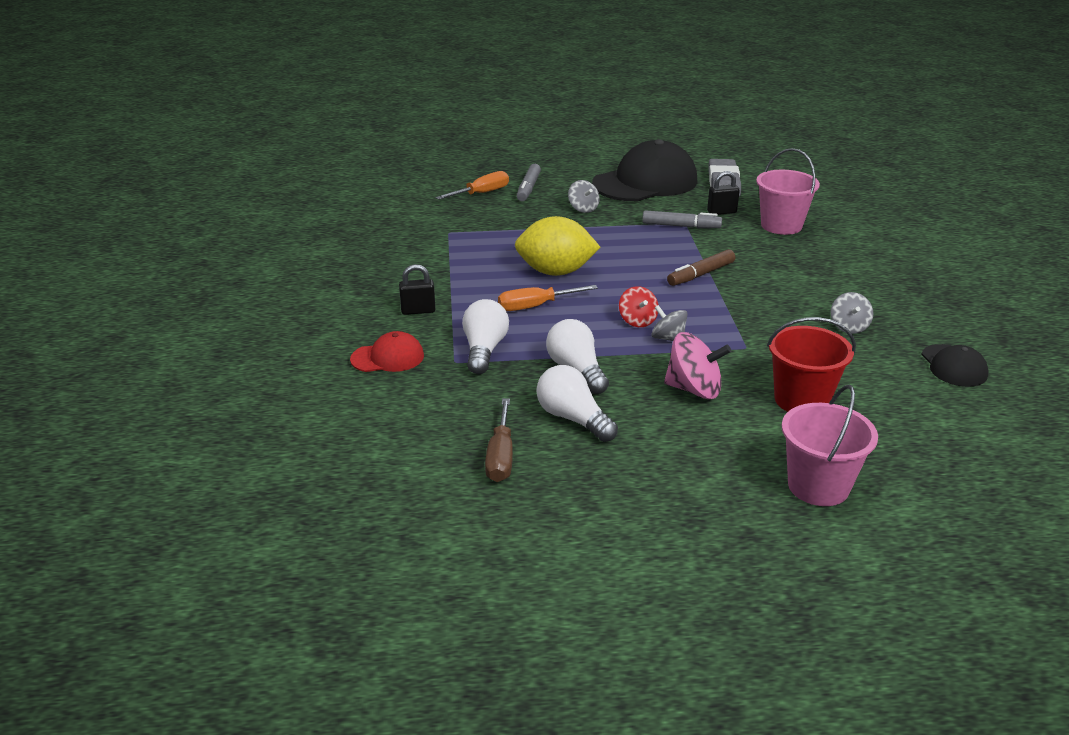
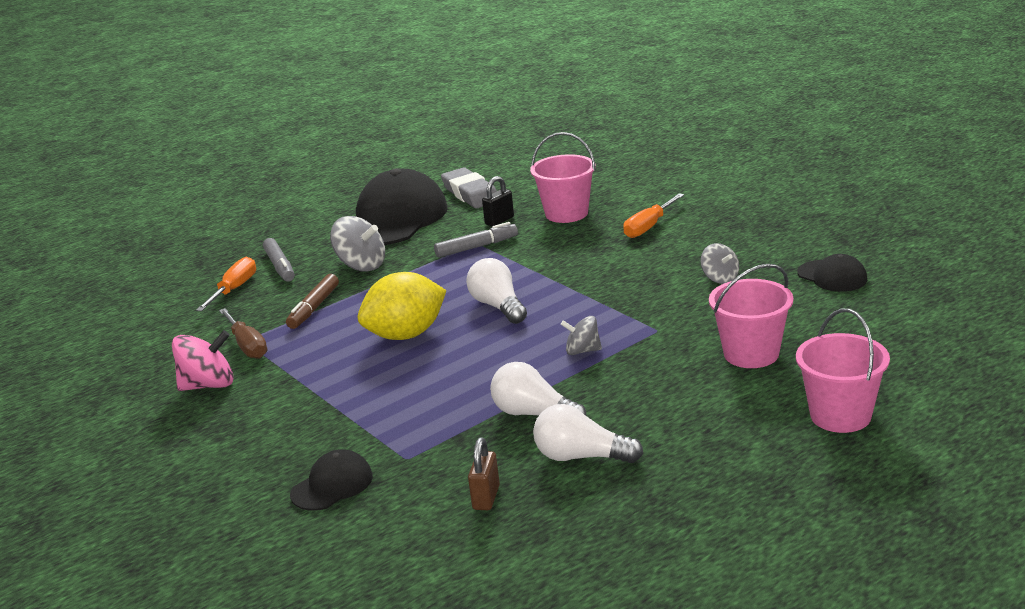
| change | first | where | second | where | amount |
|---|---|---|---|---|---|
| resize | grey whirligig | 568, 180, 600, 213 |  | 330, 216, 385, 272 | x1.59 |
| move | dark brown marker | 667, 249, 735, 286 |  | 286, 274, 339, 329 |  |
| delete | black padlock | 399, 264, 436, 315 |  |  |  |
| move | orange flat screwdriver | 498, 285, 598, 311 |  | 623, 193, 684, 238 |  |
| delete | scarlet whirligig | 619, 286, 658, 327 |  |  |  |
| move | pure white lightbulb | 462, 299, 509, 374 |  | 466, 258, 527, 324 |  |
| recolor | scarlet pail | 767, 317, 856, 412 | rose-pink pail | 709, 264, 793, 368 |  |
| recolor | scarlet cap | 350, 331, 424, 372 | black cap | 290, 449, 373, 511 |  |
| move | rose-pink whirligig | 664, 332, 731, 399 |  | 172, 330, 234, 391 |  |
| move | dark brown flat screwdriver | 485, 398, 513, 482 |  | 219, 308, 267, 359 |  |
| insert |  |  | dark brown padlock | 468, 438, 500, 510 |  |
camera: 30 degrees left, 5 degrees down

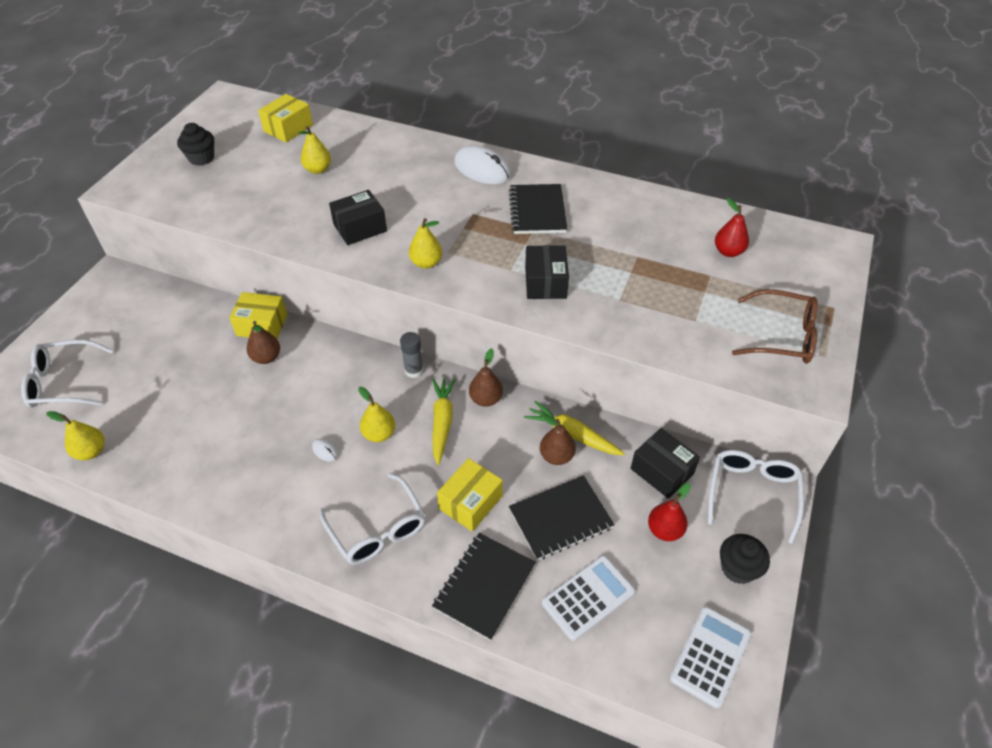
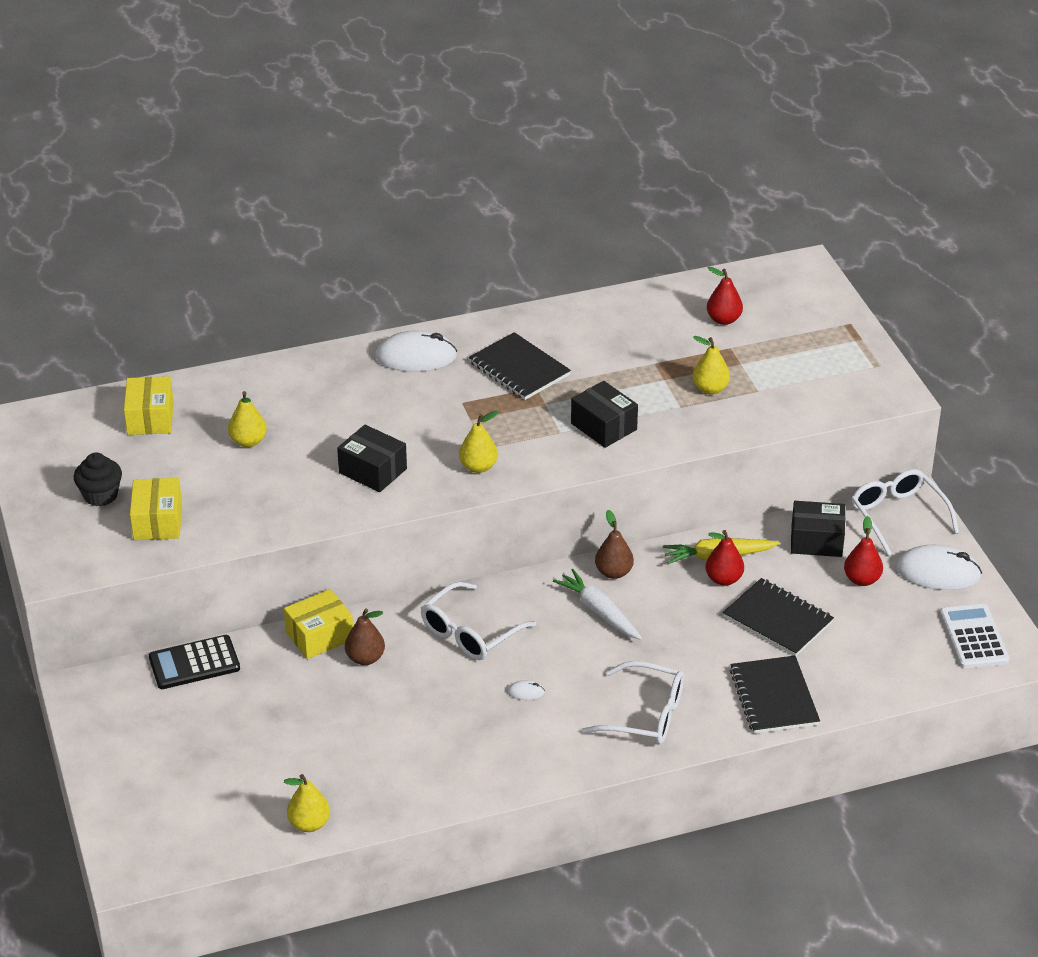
| change | first | where | second | where | amount |
|---|---|---|---|---|---|
| rotate | black parcel | 329, 190, 387, 245 |  | 337, 425, 407, 492 | 75 degrees counterclockwise |
| delete | dark brown glasses | 732, 289, 818, 364 |  |  |  |
| delete | grey stick of glue | 400, 332, 423, 378 |  |  |  |
| move | pure white glasses | 21, 340, 113, 408 |  | 421, 581, 536, 660 |  |
| recolor | bright yellow root vegetable | 432, 378, 456, 465 | pure white root vegetable | 553, 569, 642, 640 |  |
| move | bright yellow pear | 358, 387, 395, 442 |  | 692, 336, 730, 395 |  |
| recolor | dark brown pear | 540, 414, 576, 465 | scarlet pear | 705, 530, 744, 586 |  |
| move | bright yellow parcel | 437, 458, 503, 532 |  | 130, 478, 182, 540 |  |
| rotate | black exercise book | 509, 475, 615, 560 |  | 723, 578, 834, 656 | 75 degrees counterclockwise |
| replace | black muffin | 720, 534, 770, 584 | pure white computer mouse | 895, 544, 982, 590 |  |
| delete | pure white pocket calculator | 542, 556, 635, 641 |  |  |  |
| insert |  |  | black pocket calculator | 149, 635, 240, 689 |  |
camera: 40 degrees left, 10 degrees down

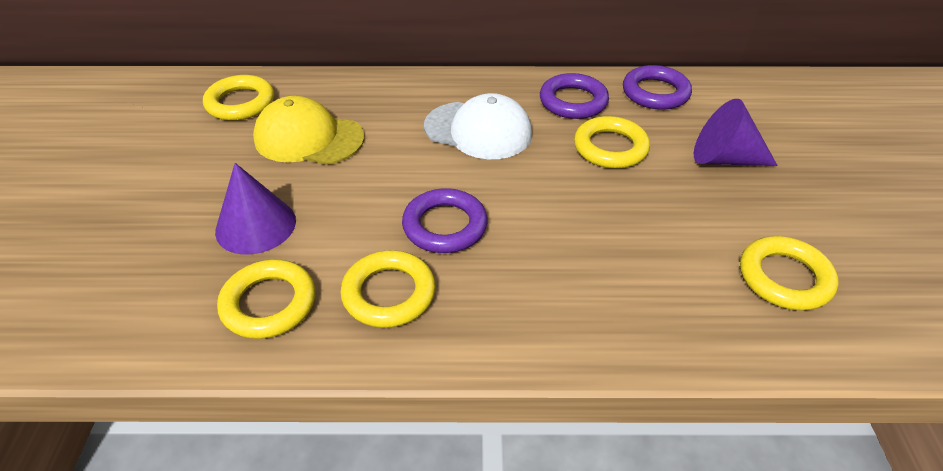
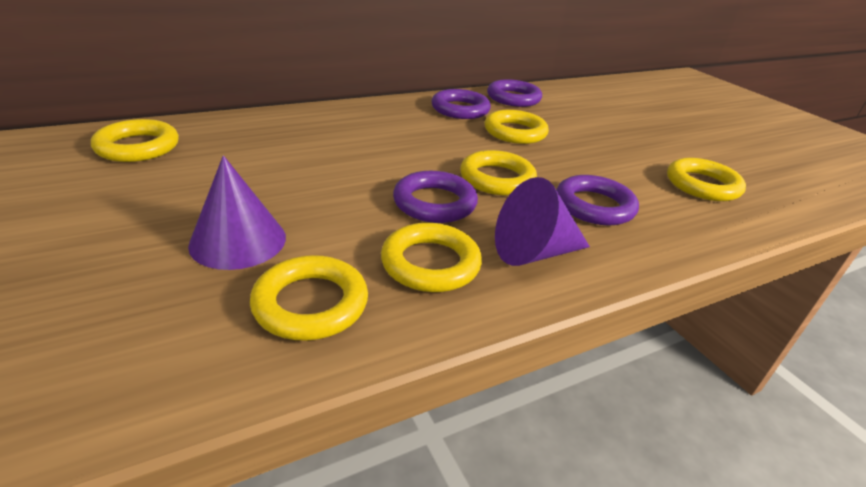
| change | first | where | second | where | amount |
|---|---|---|---|---|---|
| delete | pure white cap | 424, 93, 532, 159 |  |  |  |
| delete | bright yellow cap | 253, 96, 364, 165 |  |  |  |
| move | violet cone shape | 694, 99, 778, 166 |  | 495, 177, 590, 266 |  |
| insert |  |  | bright yellow hoop | 460, 150, 537, 195 |  |
| insert |  |  | violet hoop | 556, 175, 639, 225 |  |
camera: 30 degrees left, 10 degrees down

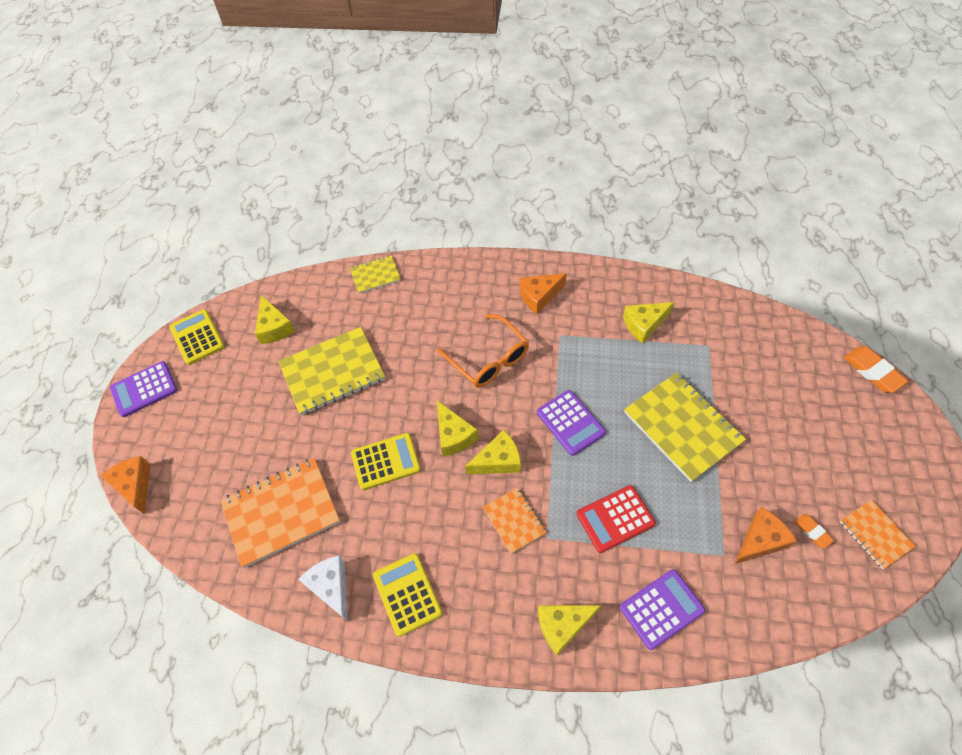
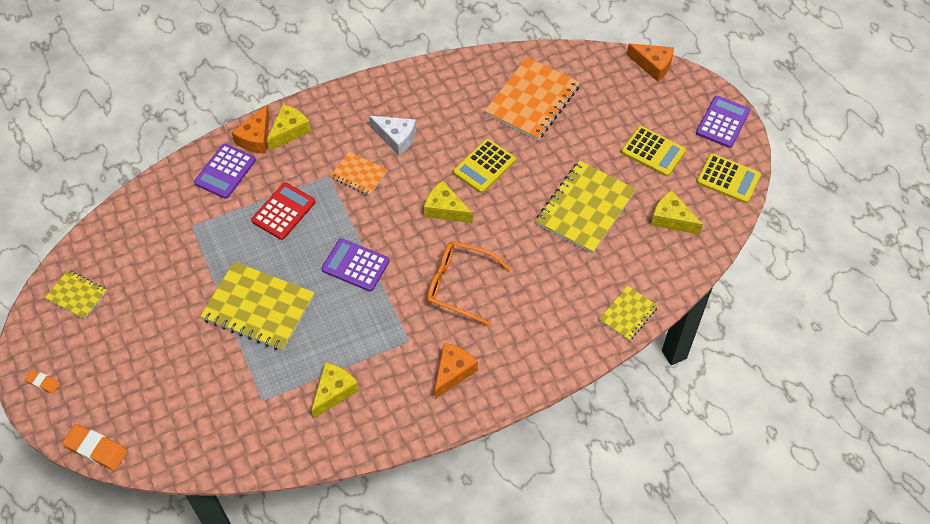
| change | first | where | second | where | amount |
|---|---|---|---|---|---|
| delete | bright yellow piece of cheese | 465, 430, 521, 474 |  |  |  |
| recolor | orange exercise book | 840, 500, 916, 569 | bright yellow exercise book | 45, 270, 107, 319 |  |
| move | orange piece of cheese | 735, 507, 797, 564 |  | 232, 105, 270, 154 |  |
| move | orange eraser | 795, 514, 834, 549 |  | 24, 369, 60, 394 |  |
| move | bright yellow pocket calculator | 373, 553, 443, 637 |  | 621, 126, 686, 176 |  |
| move | pure white piece of cheese | 299, 555, 348, 621 |  | 369, 116, 416, 155 |  |
camera: 145 degrees right, 0 degrees up

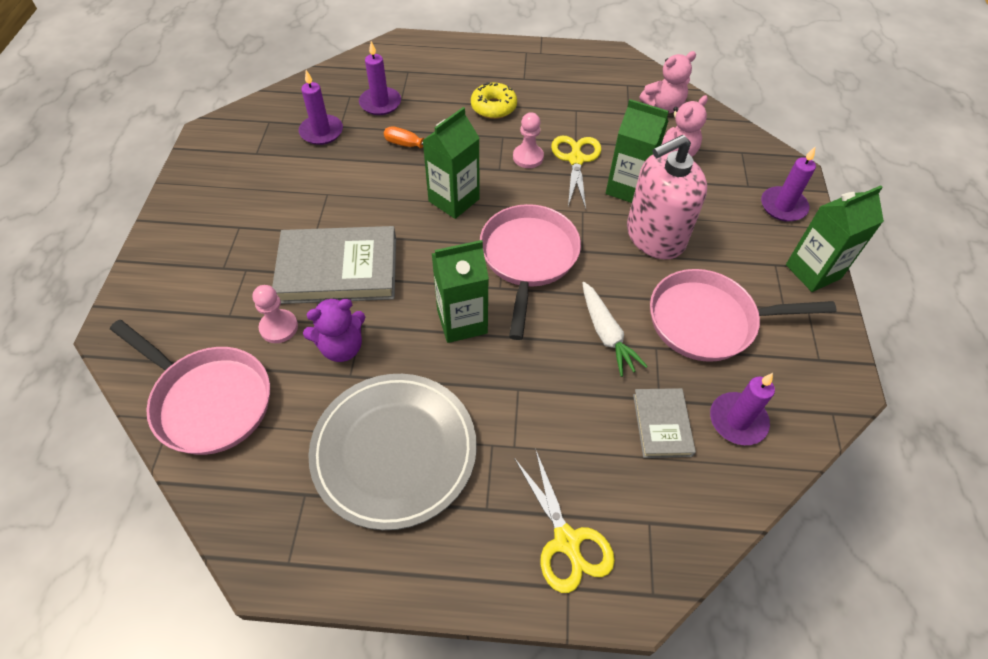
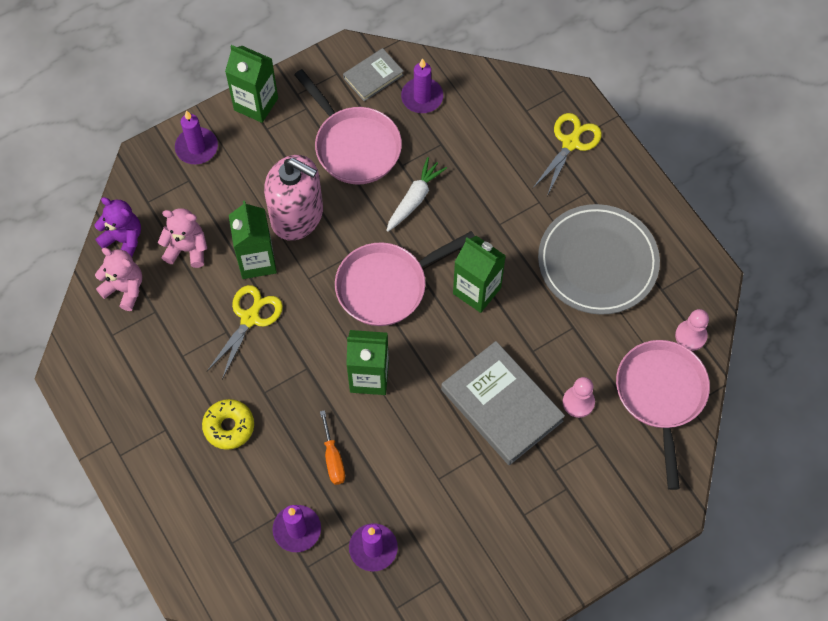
| change | first | where | second | where | amount |
|---|---|---|---|---|---|
| move | rose-pink pawn | 513, 112, 544, 168 |  | 675, 309, 709, 351 |  |
| rotate | bright yellow pair of scissors | 551, 136, 602, 209 |  | 207, 285, 283, 379 | 150 degrees clockwise |
| move | violet stuffed bear | 303, 298, 365, 362 |  | 95, 197, 141, 257 |  |
| move | grey hardback | 633, 388, 696, 458 |  | 343, 48, 404, 101 |  |
camera: 125 degrees left, 10 degrees up

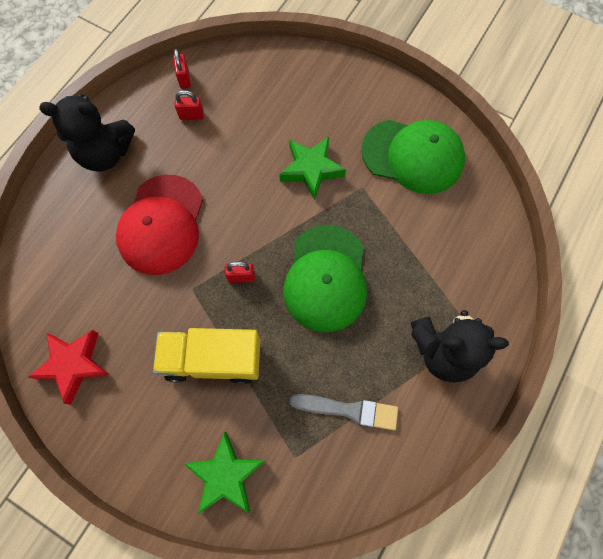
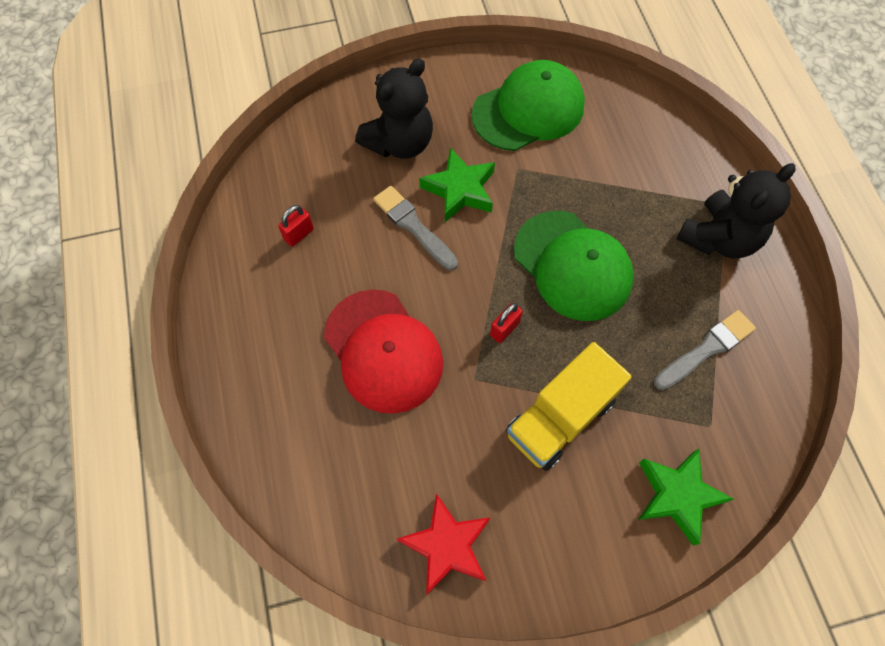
| change | first | where | second | where | amount |
|---|---|---|---|---|---|
| delete | scarlet padlock | 173, 49, 191, 89 |  |  |  |
| move | black stuffed bear | 39, 94, 135, 172 |  | 355, 58, 433, 159 |  |
| insert |  |  | grey brush | 373, 186, 458, 270 |  |
camera: 45 degrees left, 5 degrees down

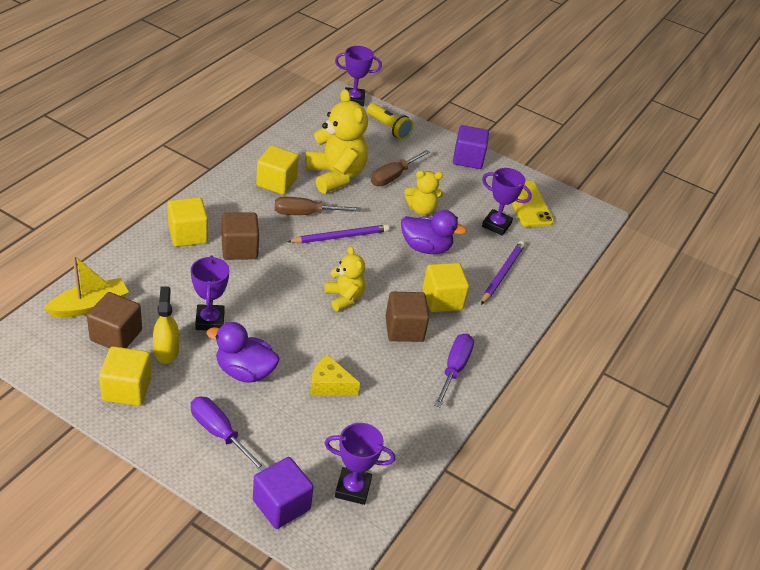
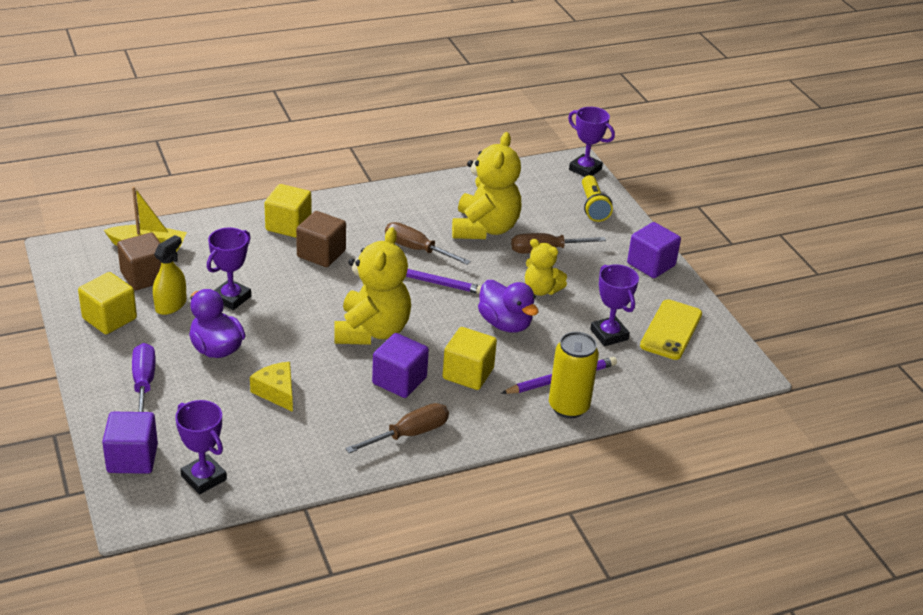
| change | first | where | second | where | amount |
|---|---|---|---|---|---|
| delete | bright yellow cube | 256, 146, 299, 195 |  |  |  |
| resize | bright yellow stuffed bear | 324, 246, 365, 311 |  | 334, 227, 411, 345 | x1.77 |
| recolor | dark brown cube | 385, 292, 429, 342 | violet cube | 372, 333, 429, 398 |  |
| recolor | violet flat screwdriver | 434, 334, 474, 408 | dark brown flat screwdriver | 345, 403, 449, 453 |  |
| insert |  |  | bright yellow tin | 549, 332, 599, 418 |  |
camera: 40 degrees right, 5 degrees down

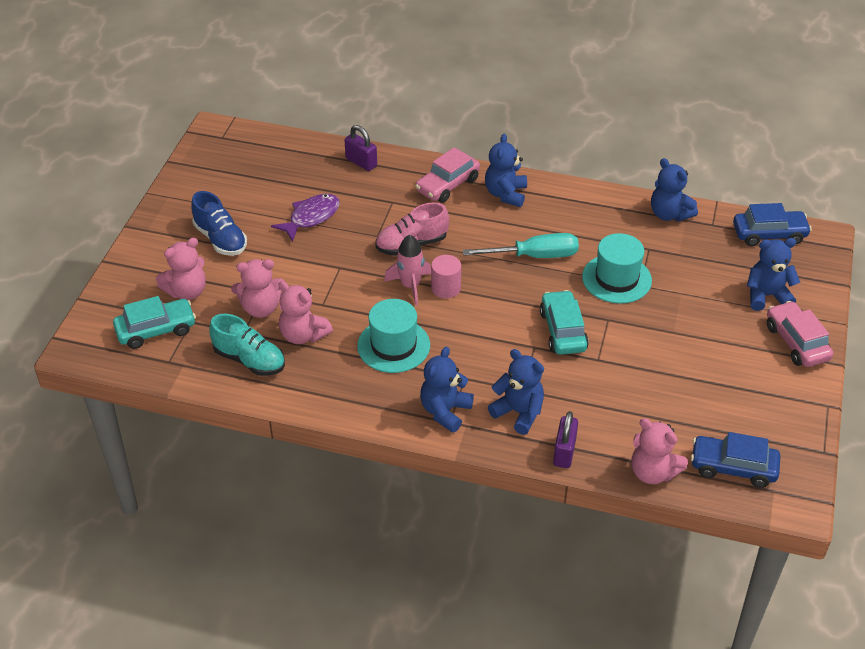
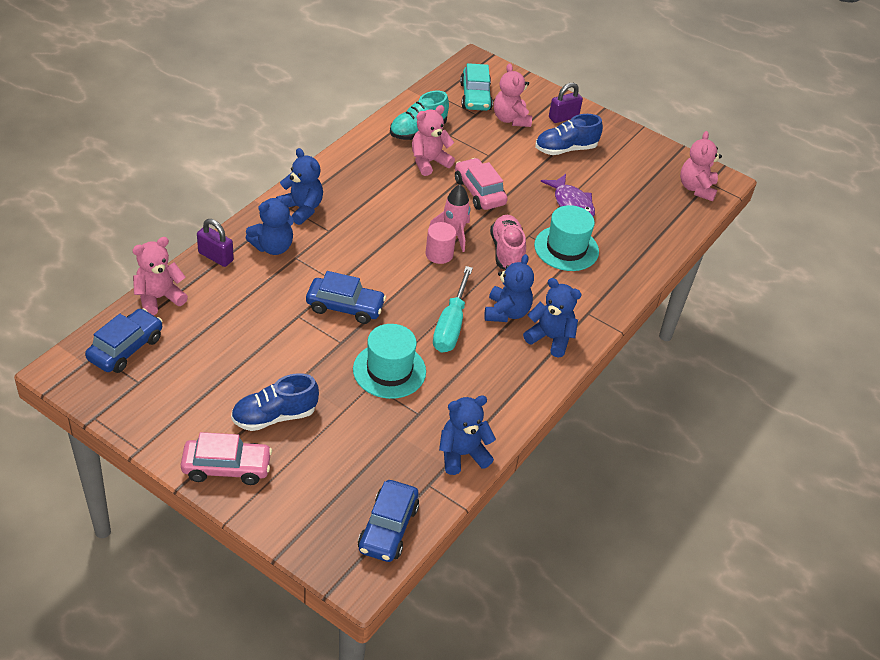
| change | first | where | second | where | amount |
|---|---|---|---|---|---|
| move | violet padlock | 345, 125, 377, 171 |  | 549, 83, 583, 123 |  |
| move | rose-pink toy car | 415, 147, 480, 203 |  | 455, 158, 508, 210 |  |
| move | royal blue stuffed bear | 747, 238, 800, 311 |  | 484, 254, 534, 322 |  |
| move | rose-pink stuffed bear | 231, 259, 285, 318 |  | 680, 131, 722, 201 |  |
| recolor | turquoise toy car | 540, 290, 589, 355 | royal blue toy car | 306, 271, 386, 324 |  |
| move | turquoise hat | 357, 299, 430, 373 |  | 534, 205, 599, 271 |  |
| insert |  |  | royal blue shoe | 231, 373, 319, 431 |  |
camera: 105 degrees right, 0 degrees up

